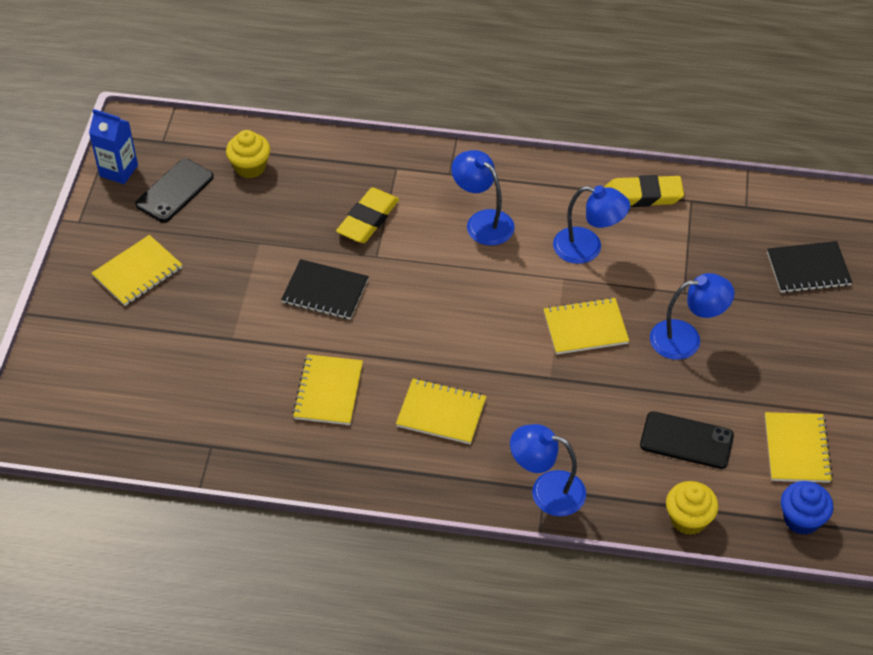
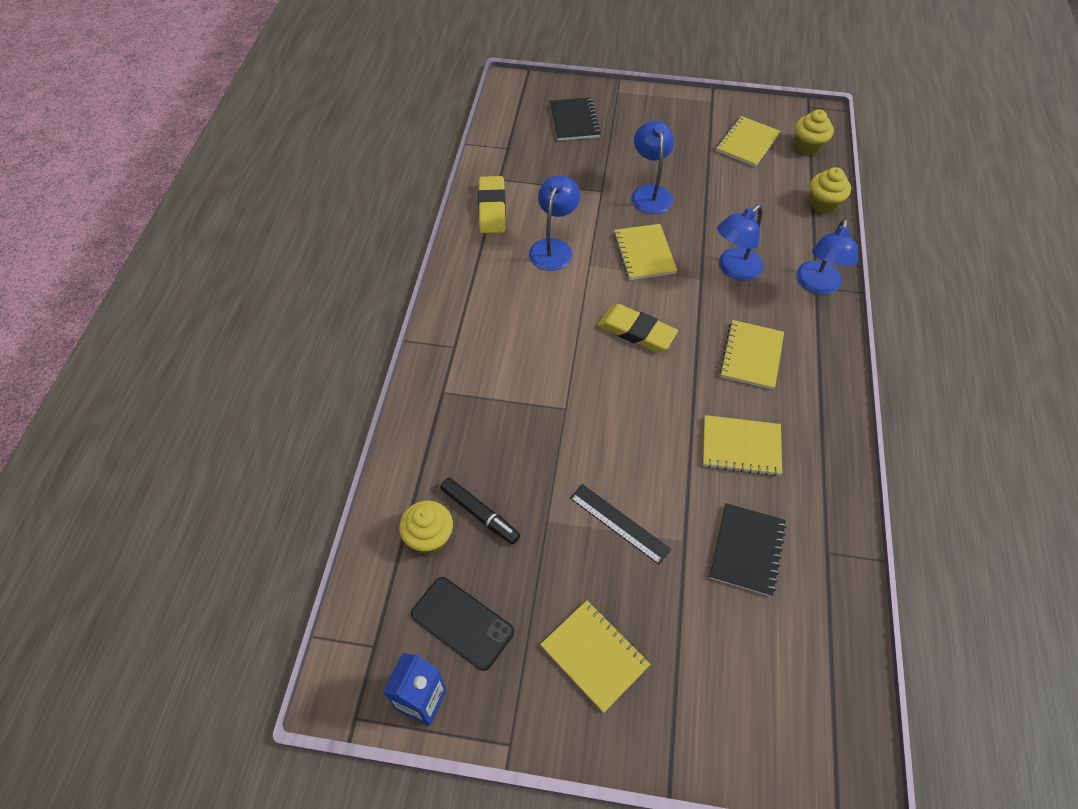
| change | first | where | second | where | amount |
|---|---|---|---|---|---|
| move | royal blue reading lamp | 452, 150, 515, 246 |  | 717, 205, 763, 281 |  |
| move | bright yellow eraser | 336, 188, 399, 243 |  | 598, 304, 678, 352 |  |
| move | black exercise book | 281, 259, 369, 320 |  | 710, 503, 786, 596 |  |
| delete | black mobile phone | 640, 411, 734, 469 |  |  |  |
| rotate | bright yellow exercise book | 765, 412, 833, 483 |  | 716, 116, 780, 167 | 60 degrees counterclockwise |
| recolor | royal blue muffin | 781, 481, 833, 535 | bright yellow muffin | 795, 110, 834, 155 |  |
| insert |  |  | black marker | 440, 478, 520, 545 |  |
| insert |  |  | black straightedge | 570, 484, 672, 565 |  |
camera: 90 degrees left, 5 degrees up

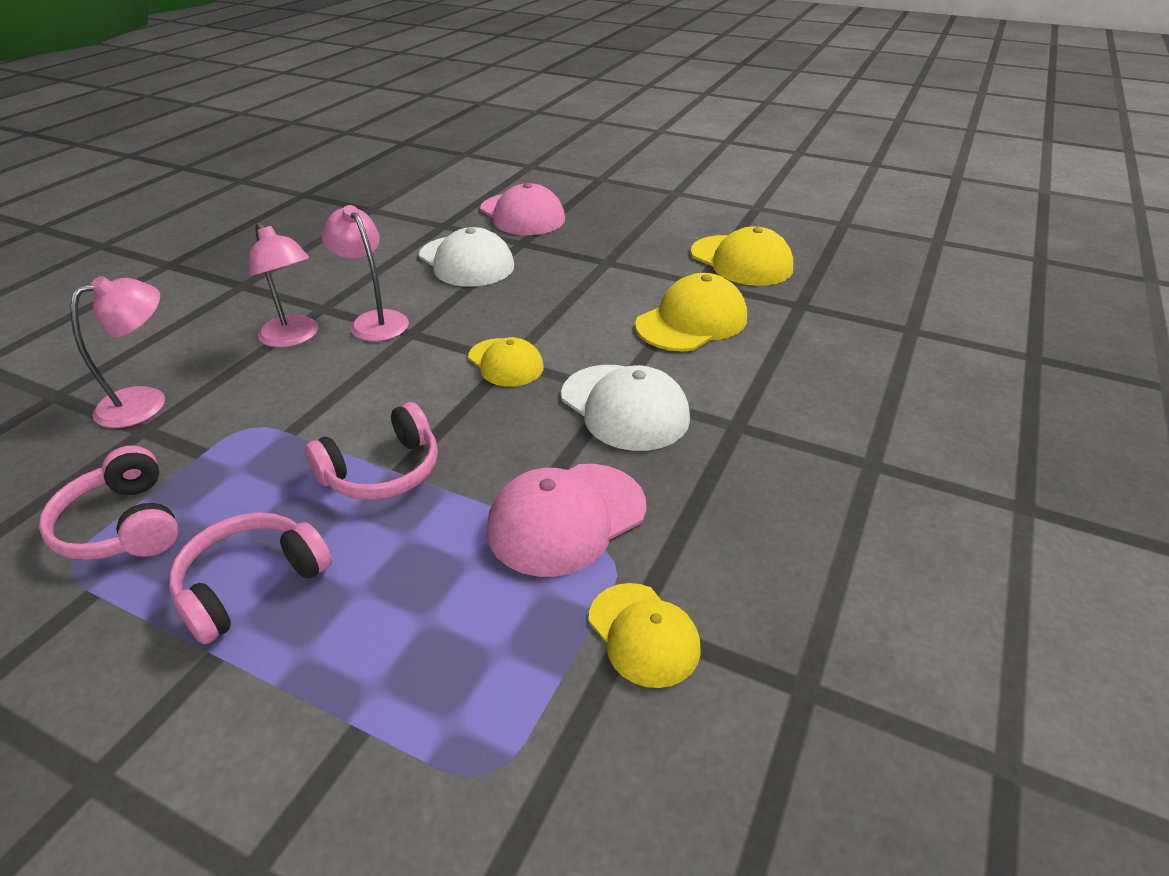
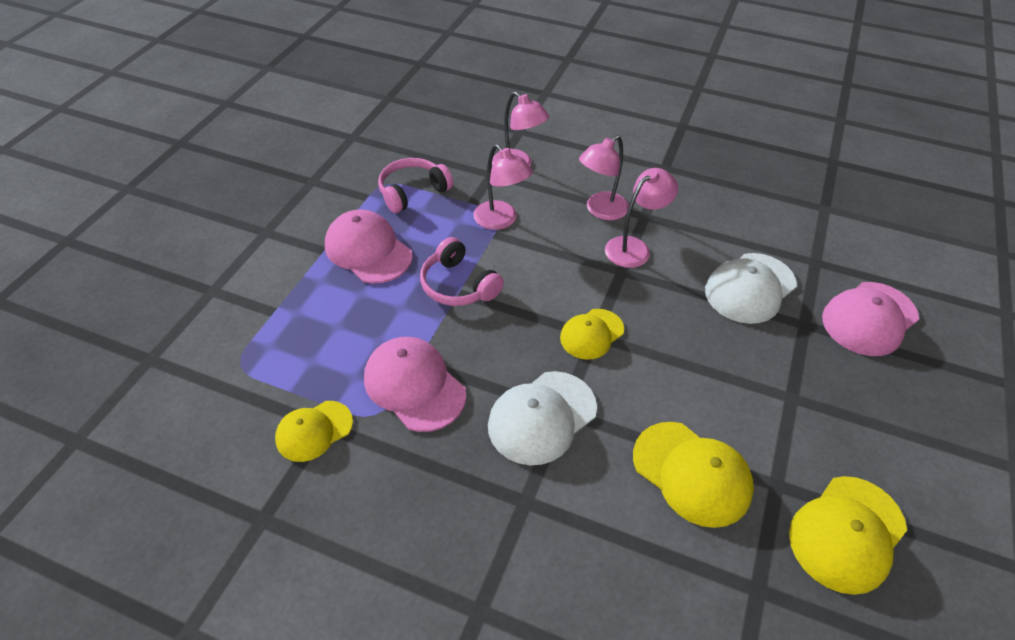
| change | first | where | second | where | amount |
|---|---|---|---|---|---|
| replace | rose-pink headset | 169, 512, 332, 644 | rose-pink cap | 325, 209, 413, 283 |  |
| insert |  |  | rose-pink reading lamp | 474, 144, 533, 230 |  |
camera: 85 degrees right, 10 degrees up

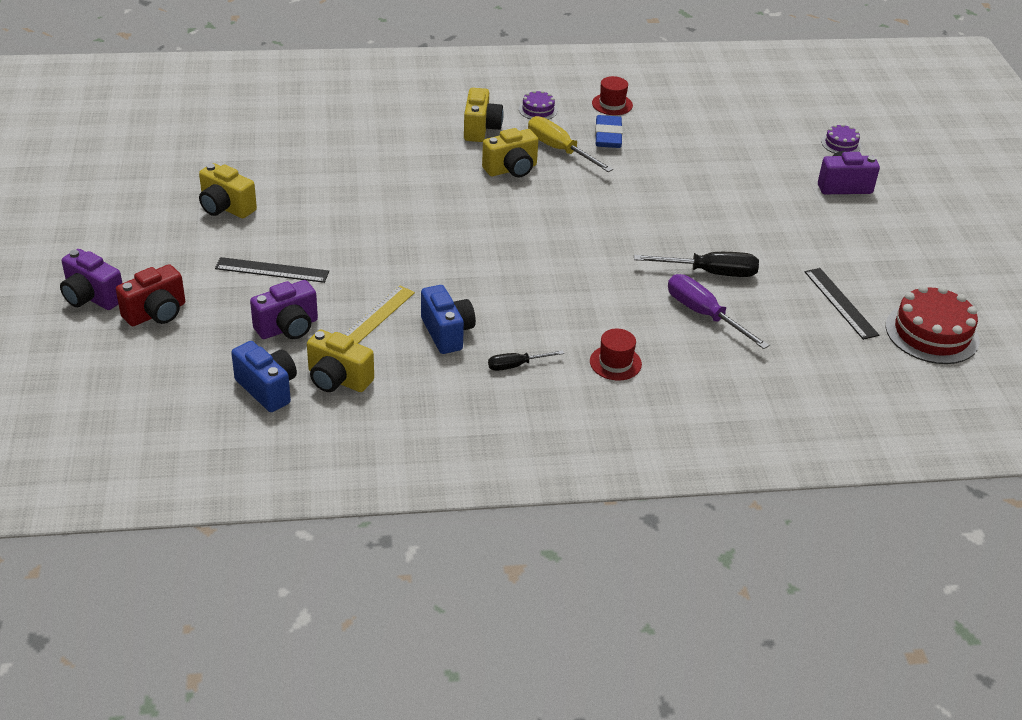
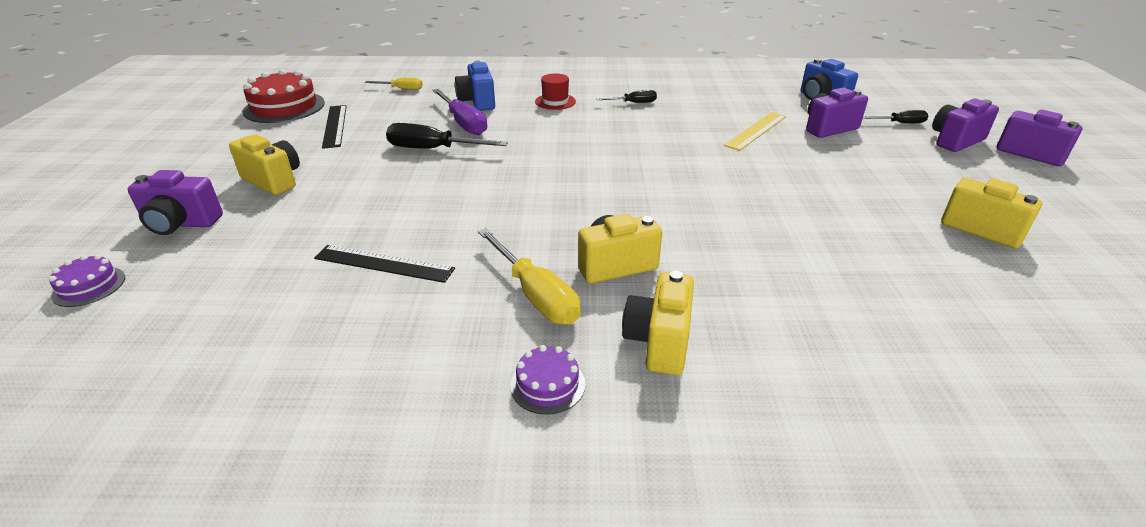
| change | first | where | second | where | amount |
|---|---|---|---|---|---|
| delete | scarlet hat | 592, 76, 633, 115 |  |  |  |
| delete | royal blue eraser | 595, 115, 623, 148 |  |  |  |
| move | black straightedge | 215, 257, 329, 283 |  | 314, 245, 455, 283 |  |
| recolor | scarlet camera | 116, 264, 185, 326 | violet camera | 932, 99, 999, 152 |  |
| move | royal blue camera | 421, 285, 476, 354 |  | 455, 61, 495, 111 |  |
| move | bright yellow camera | 307, 330, 374, 392 |  | 229, 135, 300, 195 |  |
| insert |  |  | bright yellow flat screwdriver | 365, 78, 423, 90 |  |
| insert |  |  | black flat screwdriver | 863, 110, 928, 123 |  |
camera: 170 degrees left, 5 degrees down

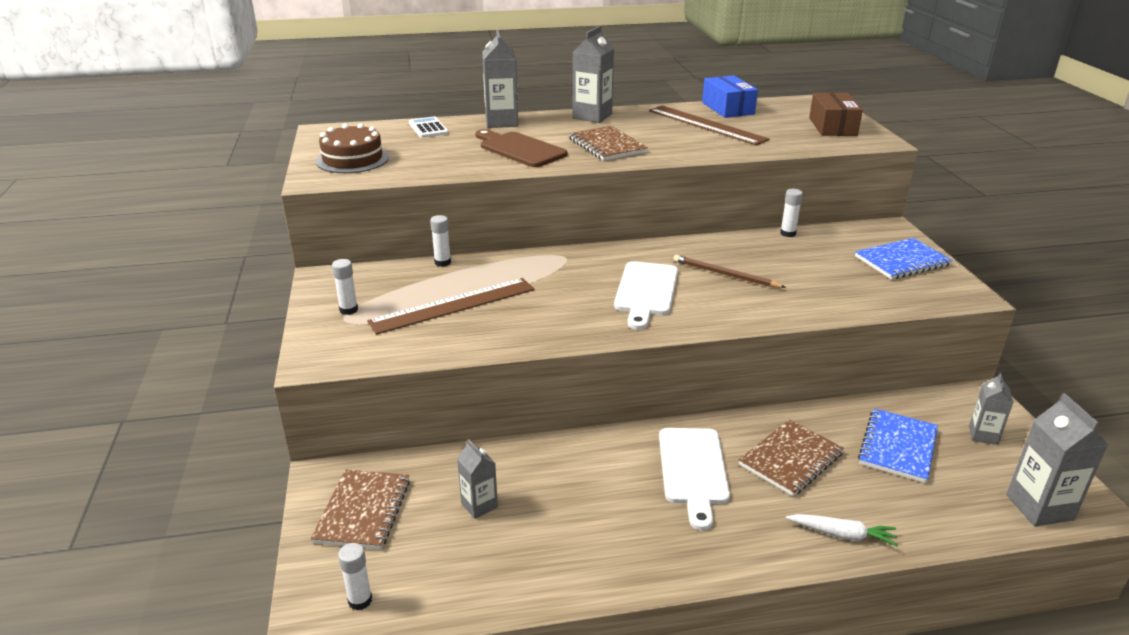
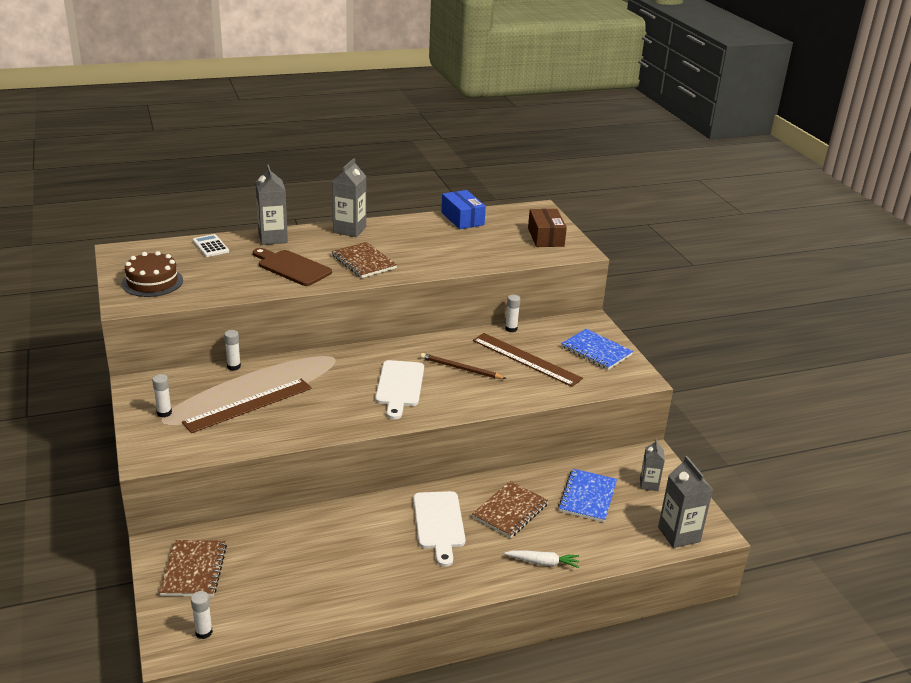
| change | first | where | second | where | amount |
|---|---|---|---|---|---|
| move | dark brown straightedge | 649, 106, 770, 145 |  | 473, 333, 583, 387 |  |
| rotate | royal blue exercise book | 855, 238, 953, 280 |  | 561, 329, 633, 370 | 75 degrees clockwise |
| delete | grey juice carton | 457, 439, 498, 519 |  |  |  |
camera: 10 degrees left, 0 degrees up

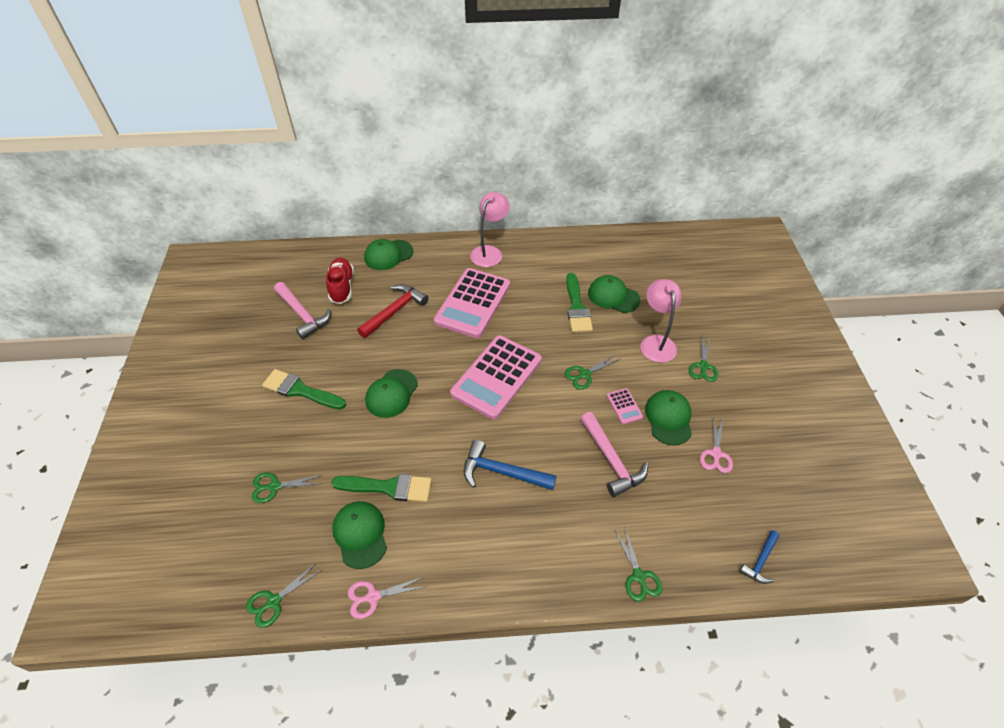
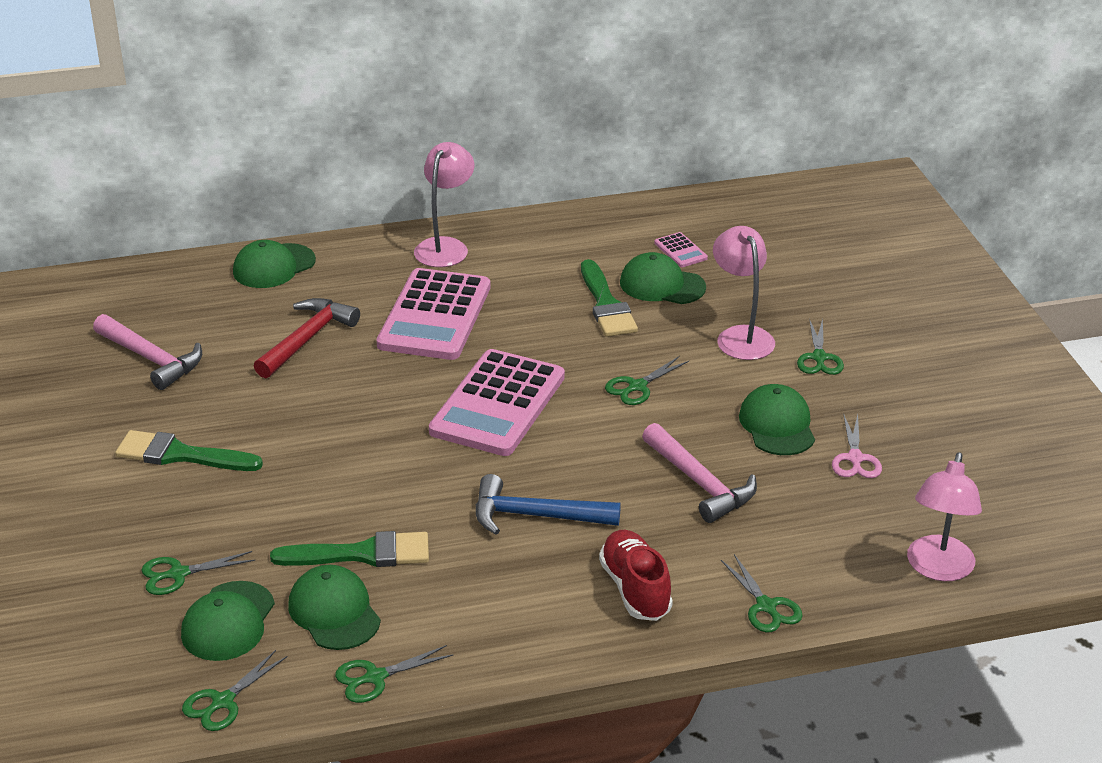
| change | first | where | second | where | amount |
|---|---|---|---|---|---|
| move | scarlet shoe | 326, 258, 354, 304 |  | 599, 530, 673, 621 |  |
| move | green cap | 365, 369, 418, 418 |  | 181, 581, 275, 661 |  |
| move | rose-pink pocket calculator | 607, 388, 643, 424 |  | 654, 232, 708, 267 |  |
| replace | royal blue claw hammer | 740, 530, 780, 584 | rose-pink reading lamp | 907, 452, 982, 581 |  |
| recolor | rose-pink pair of scissors | 348, 577, 424, 619 | green pair of scissors | 335, 645, 454, 703 |  |
camera: 10 degrees left, 15 degrees down

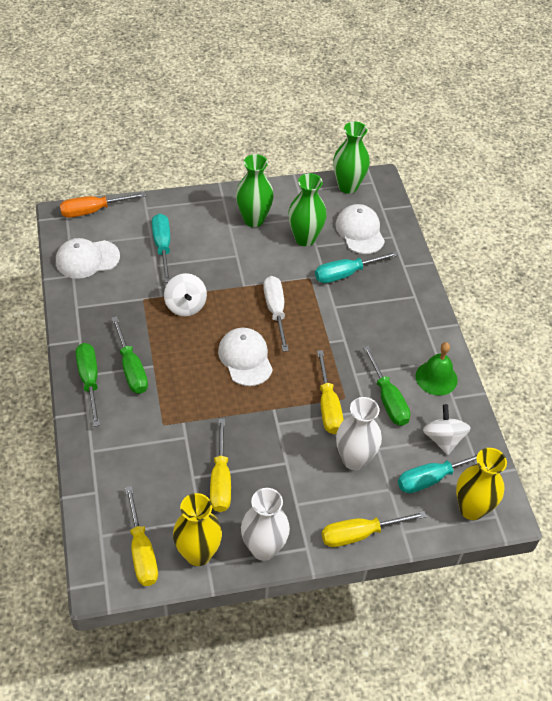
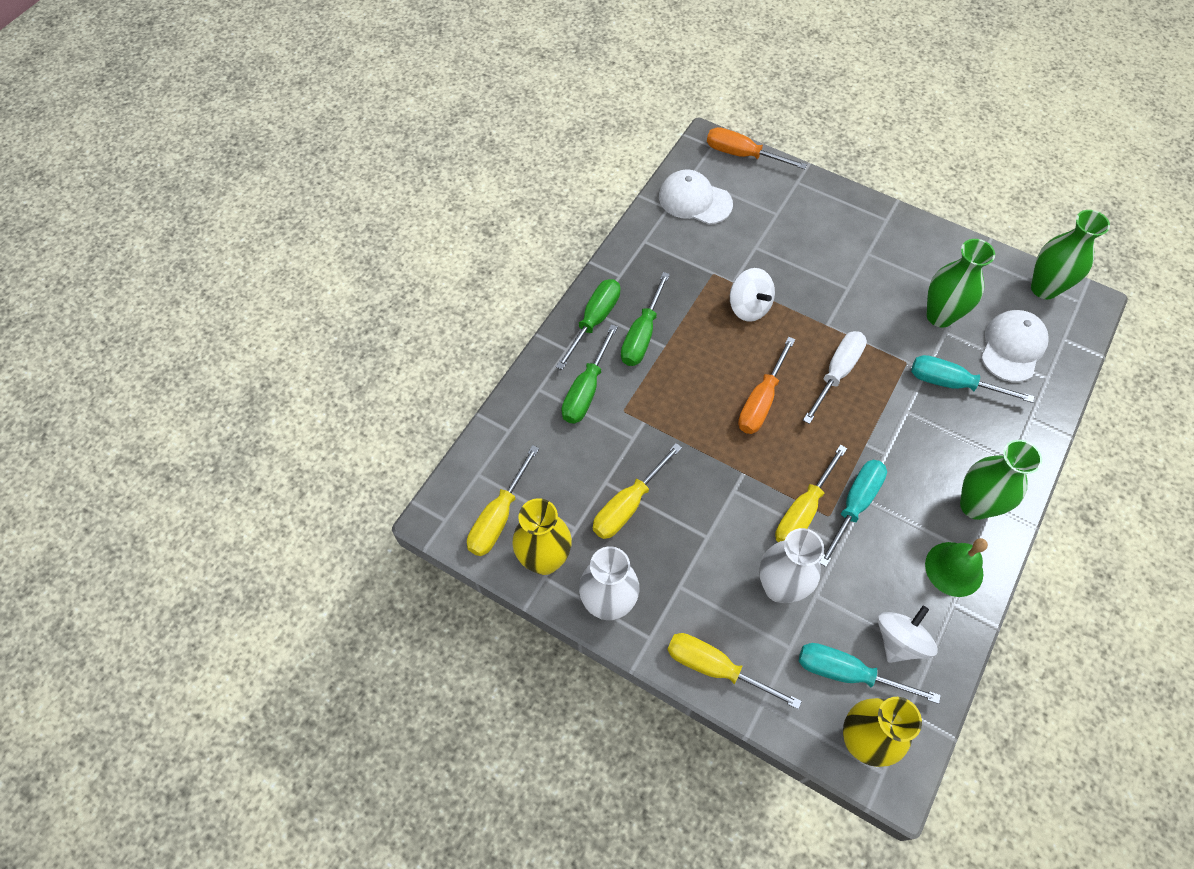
| change | first | where | second | where | amount |
|---|---|---|---|---|---|
| move | green tall vase | 236, 154, 274, 227 |  | 960, 440, 1042, 520 |  |
| move | turquoise flat screwdriver | 152, 213, 170, 283 |  | 819, 460, 887, 567 |  |
| rotate | pure white whirligig | 164, 273, 207, 316 |  | 730, 268, 775, 322 | 60 degrees counterclockwise |
| replace | pure white cap | 218, 328, 273, 386 | orange flat screwdriver | 738, 337, 795, 434 |  |
| move | green flat screwdriver | 363, 345, 410, 426 |  | 561, 324, 618, 424 |  |
camera: 45 degrees right, 10 degrees up

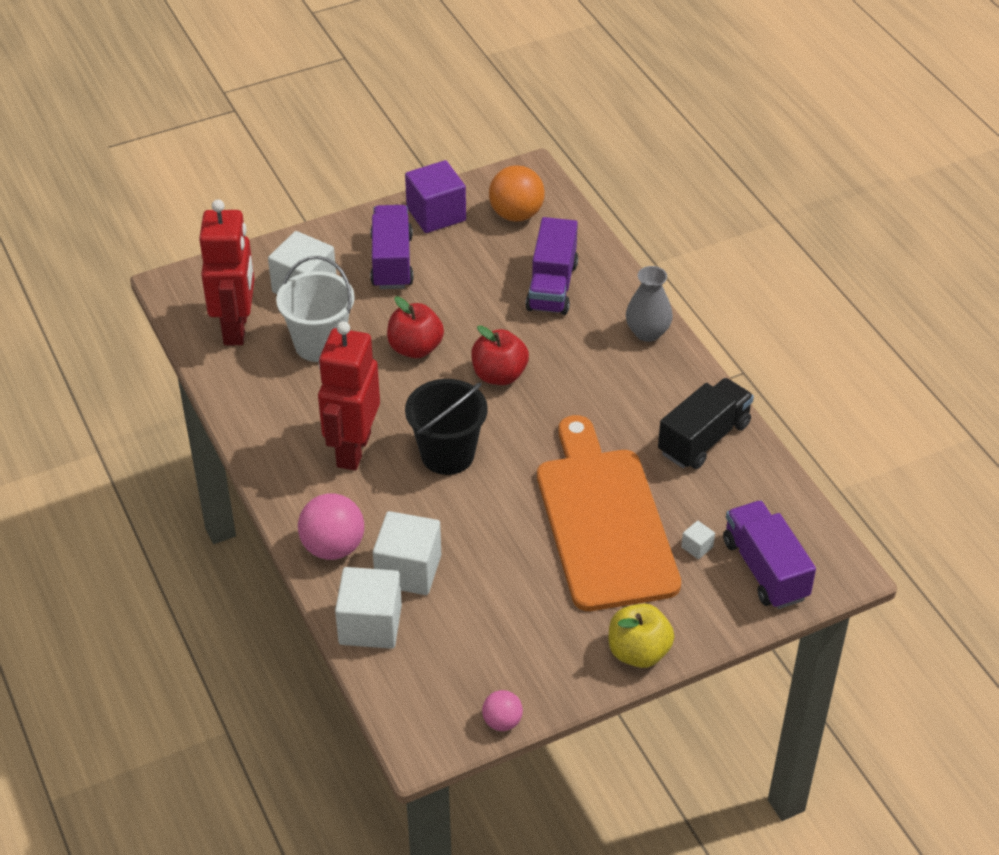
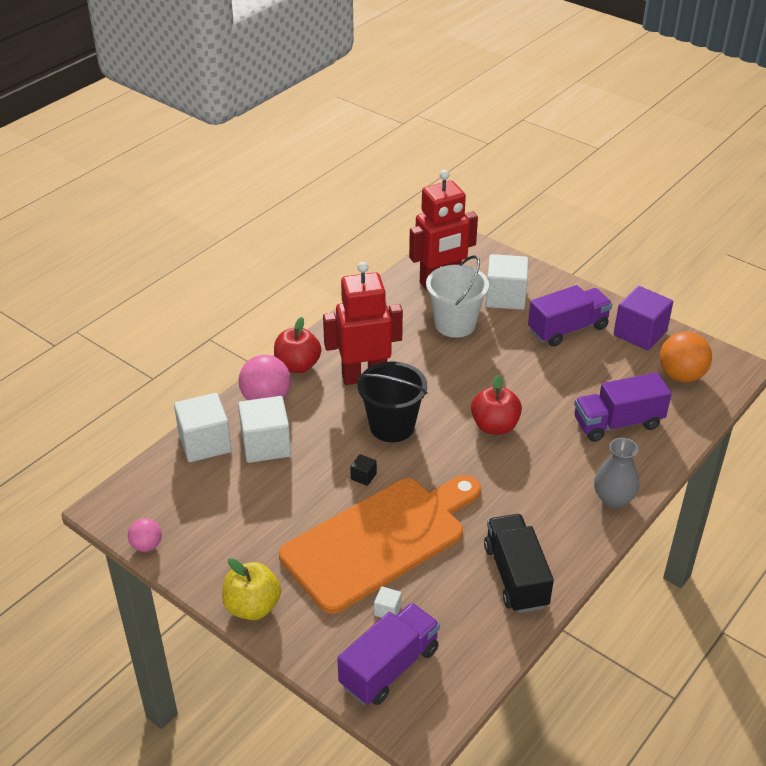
| change | first | where | second | where | amount |
|---|---|---|---|---|---|
| move | scarlet apple | 387, 296, 444, 358 |  | 274, 317, 321, 373 |  |
| rotate | black toy truck | 658, 378, 754, 469 |  | 484, 514, 554, 613 | 120 degrees counterclockwise |
| insert |  |  | black cube | 350, 454, 377, 486 |  |
camera: 65 degrees right, 5 degrees down

